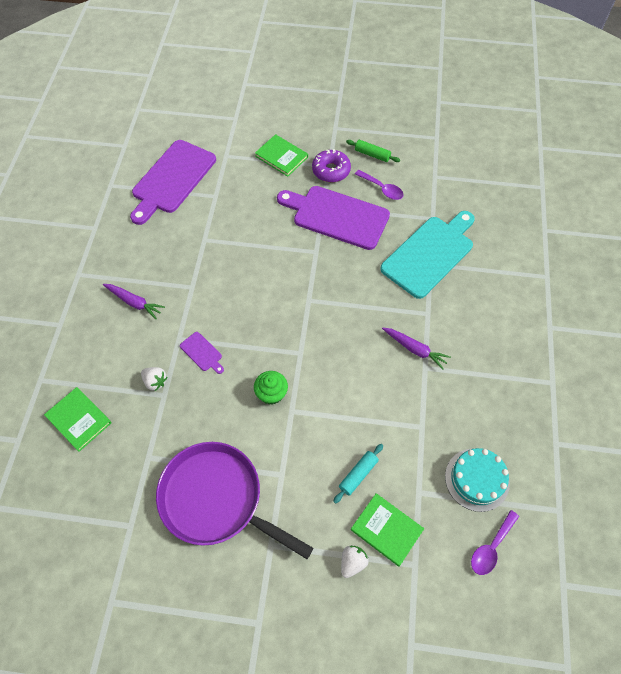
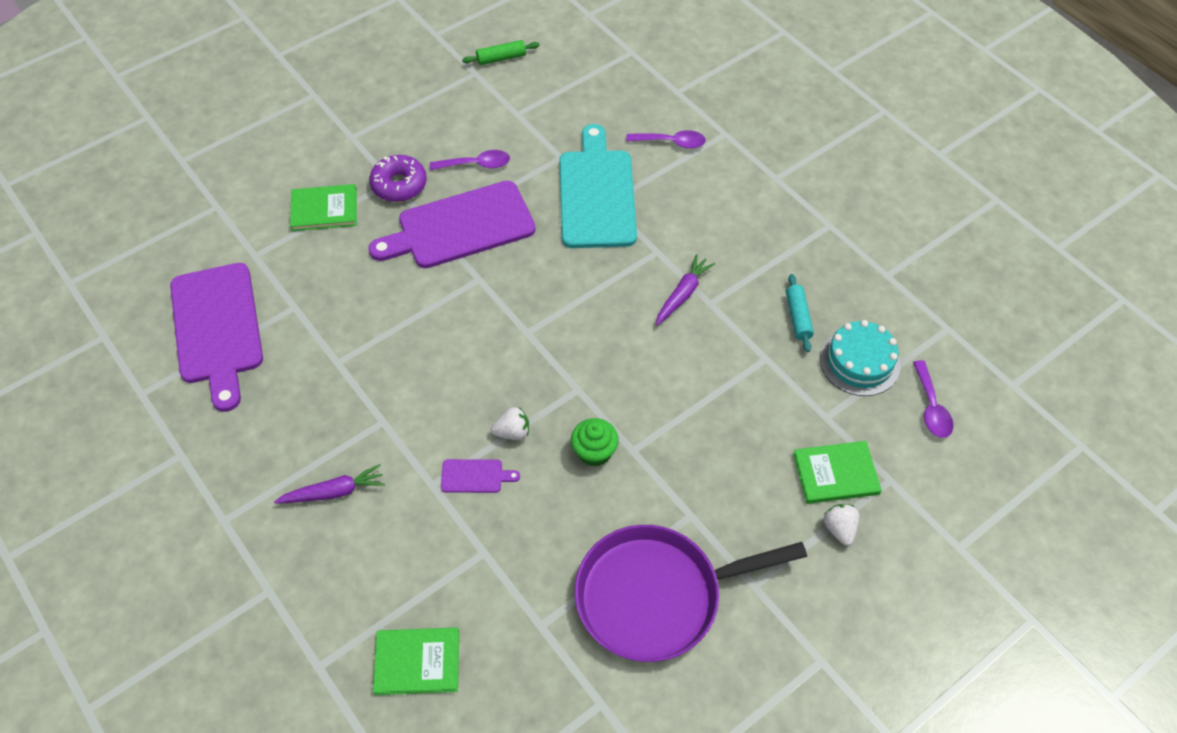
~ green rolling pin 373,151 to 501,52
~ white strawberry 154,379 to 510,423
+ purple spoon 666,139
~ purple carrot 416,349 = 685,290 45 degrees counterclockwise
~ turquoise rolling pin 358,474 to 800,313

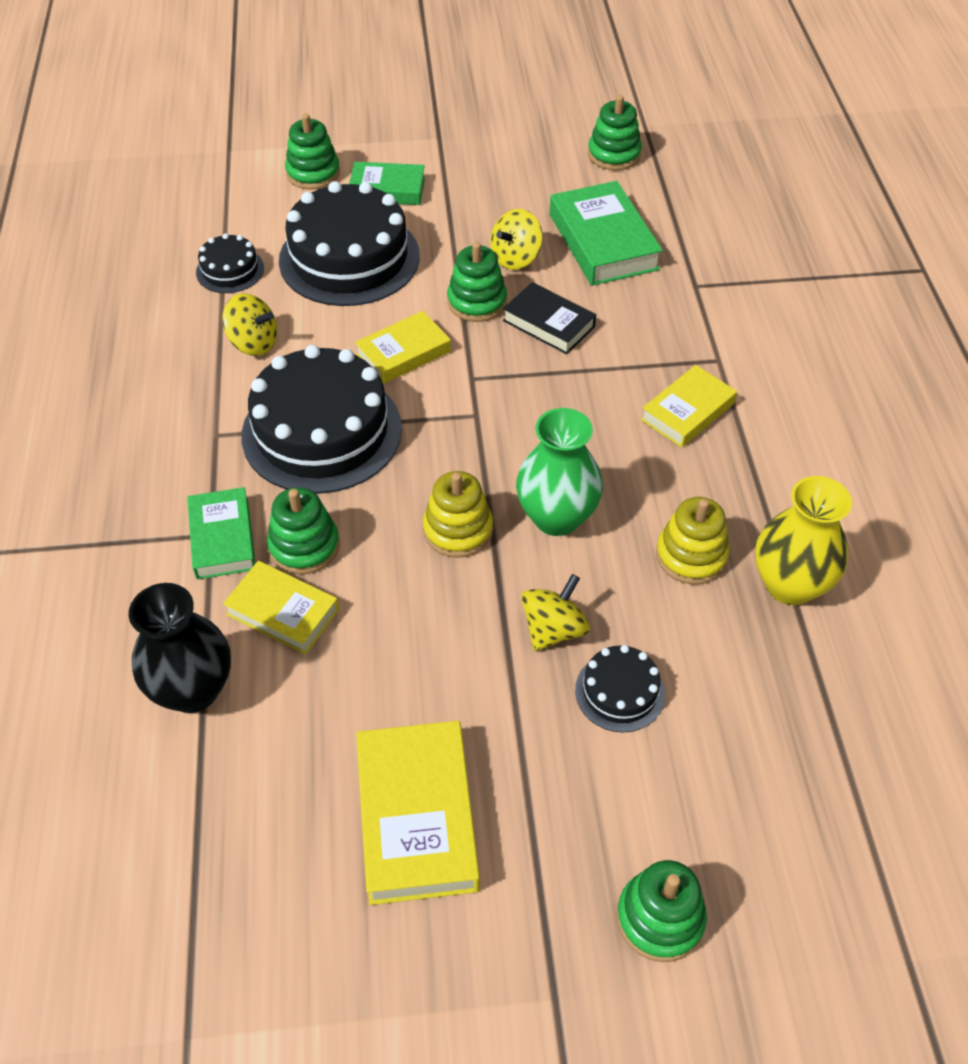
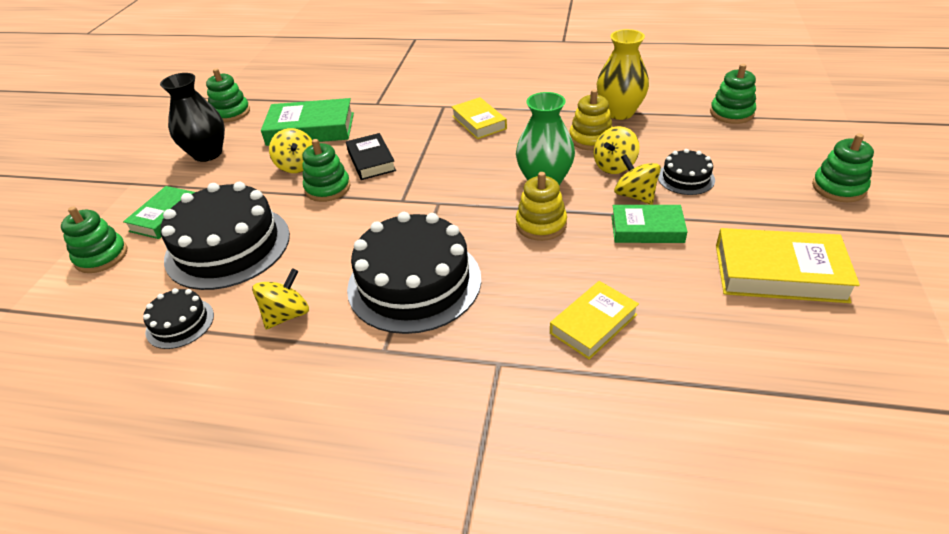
~ black vase 180,648 to 192,117
~ black book 549,318 = 371,156 75 degrees counterclockwise
+ yellow spinning top 617,150
~ green book 221,533 to 650,224
~ green stacking toy 303,531 to 733,94
- yellow book 403,347

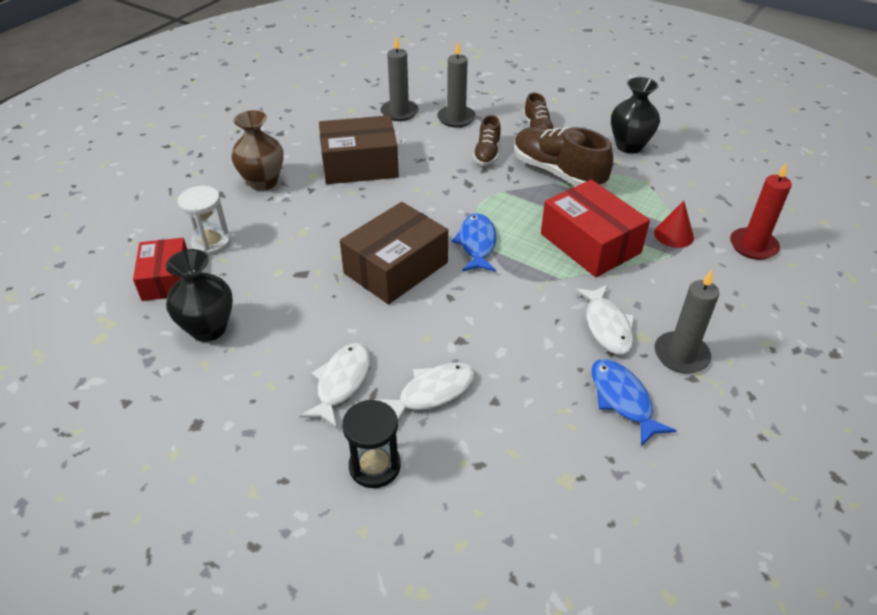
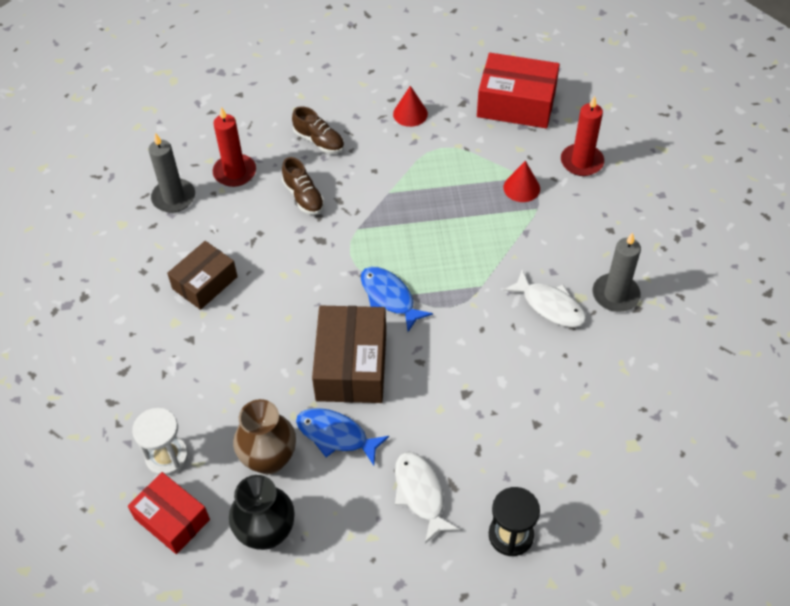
~ brown box 359,149 = 202,275 x0.65
~ grey candle 456,85 to red candle 234,147
~ brown vase 257,150 to 264,437
~ blue fish 633,402 to 342,436
~ black vase 635,115 to red cone 410,106
~ red box 595,228 to 518,90
- white fish 425,392
- brown shoe 563,157

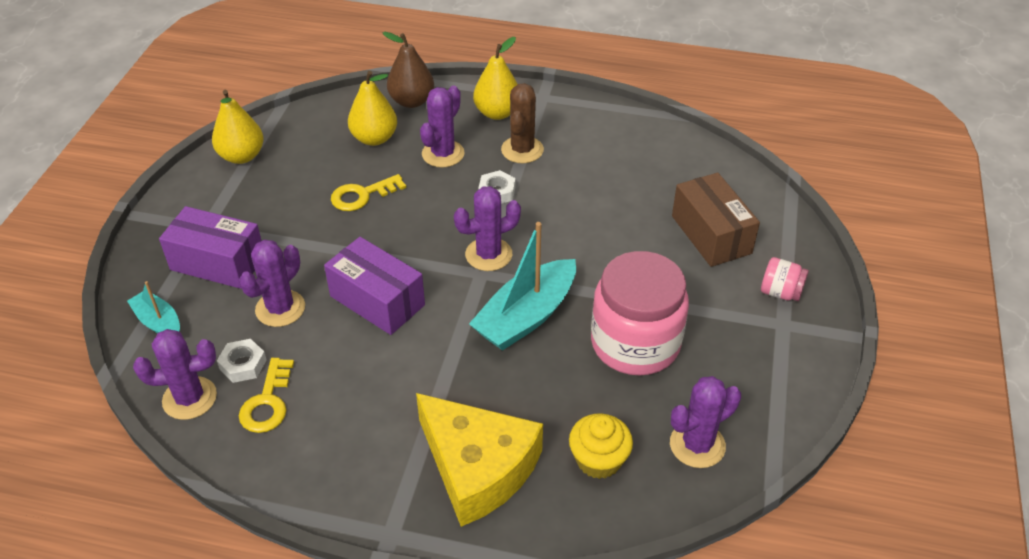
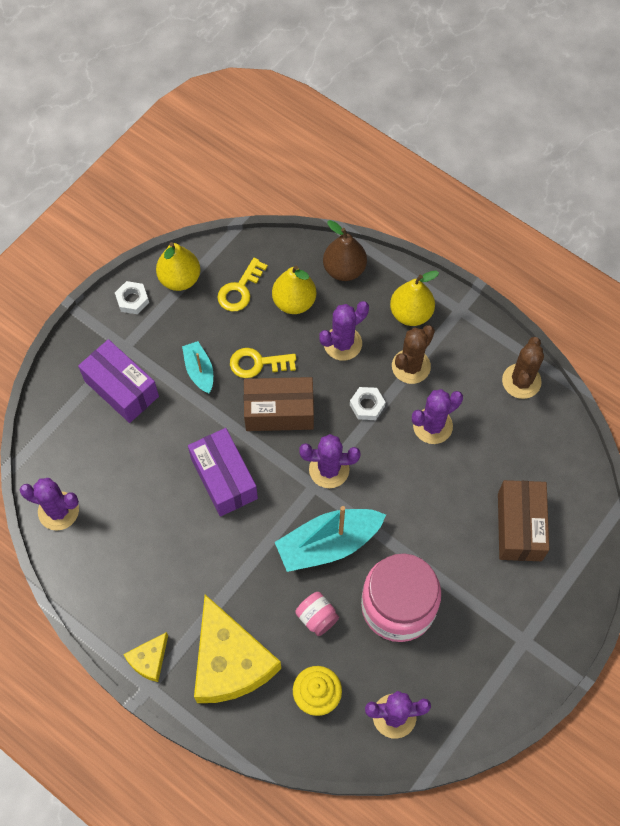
~ white nut 242,361 to 132,297
+ yellow cheese 145,657
~ turquoise boat 153,307 to 197,367
~ yellow key 266,395 to 242,284
+ brown box 279,404
~ pink jar 785,279 to 317,614
~ purple cactus 272,283 to 437,416
+ brown cactus 523,368

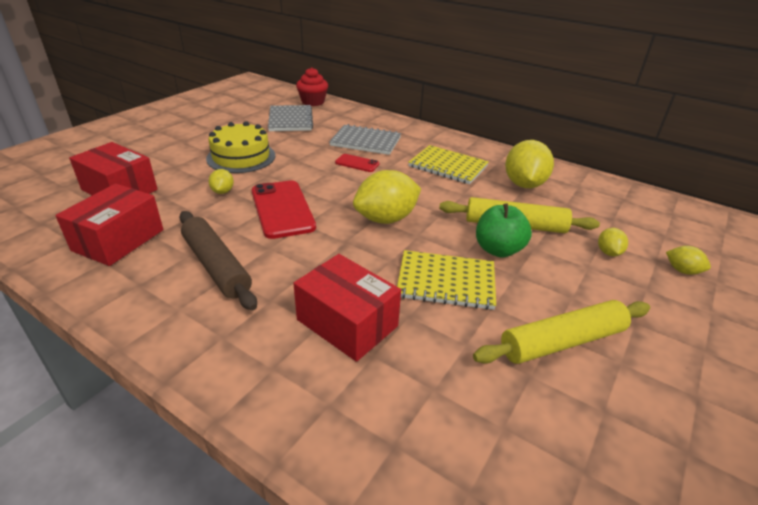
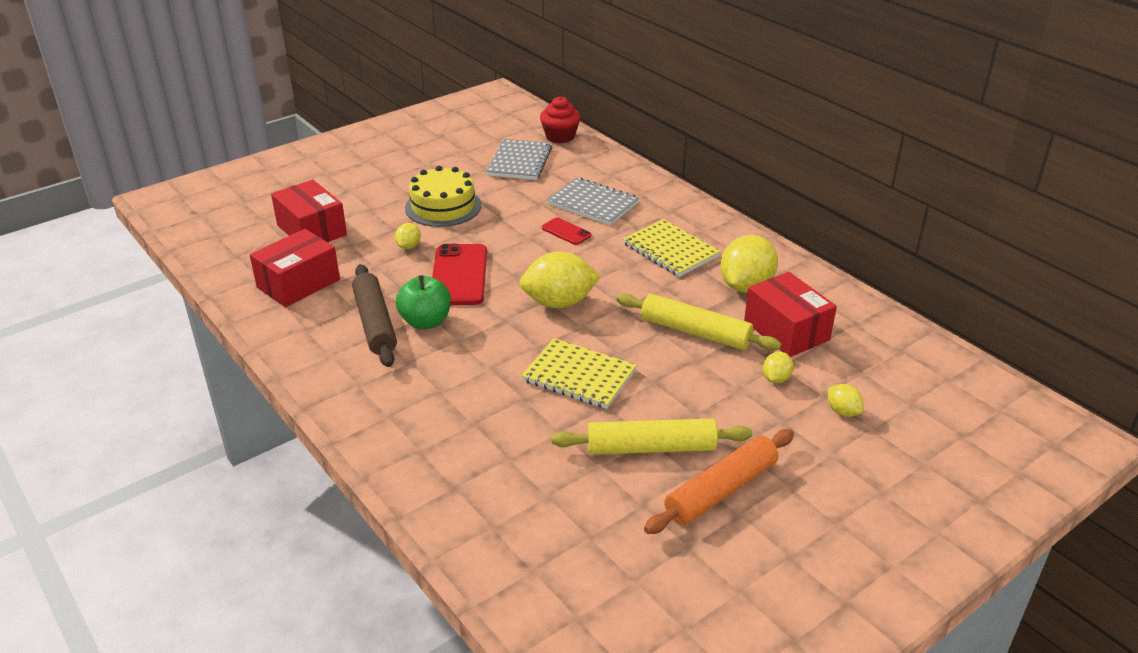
~ green apple 504,230 to 423,302
+ orange rolling pin 719,481
~ red box 347,308 to 790,314

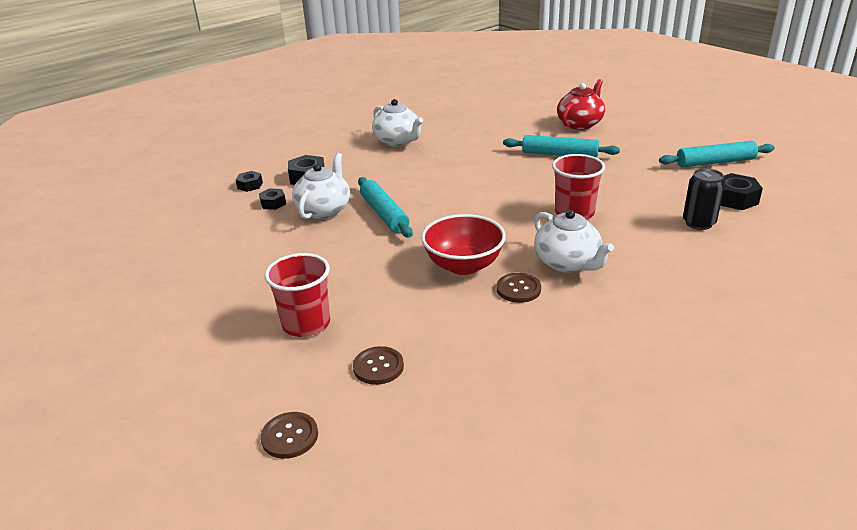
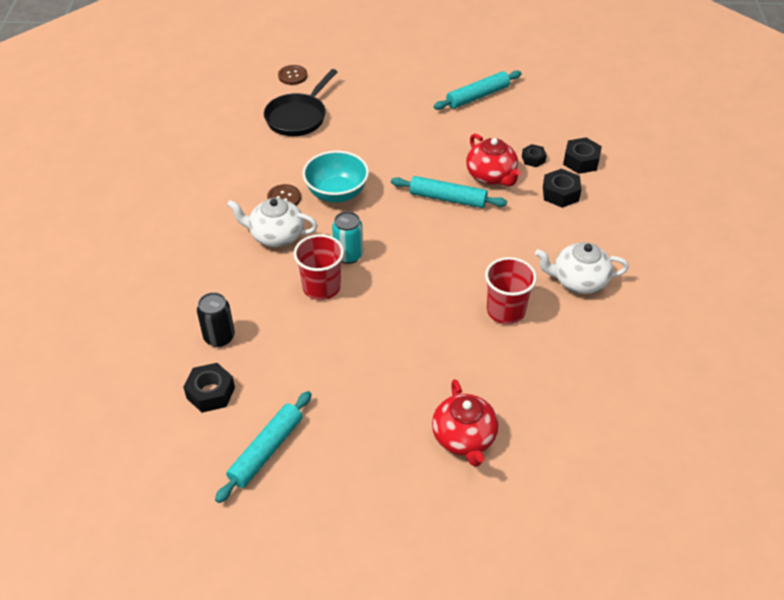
~ brown button 378,365 to black pan 300,102
~ red bowl 463,244 to turquoise bowl 335,177
+ turquoise can 347,237
~ turquoise rolling pin 561,146 to 478,90
~ white teapot 321,186 to red teapot 494,160
~ red cup 297,295 to 511,290
~ black nut 249,181 = 582,155 x1.59

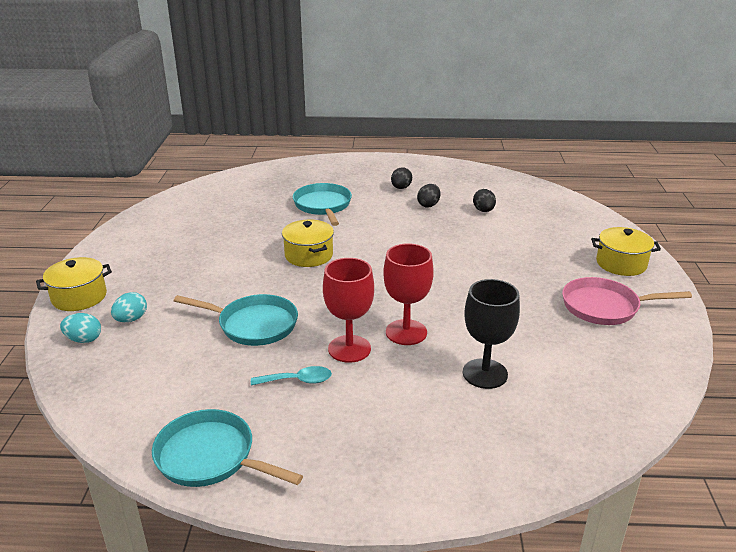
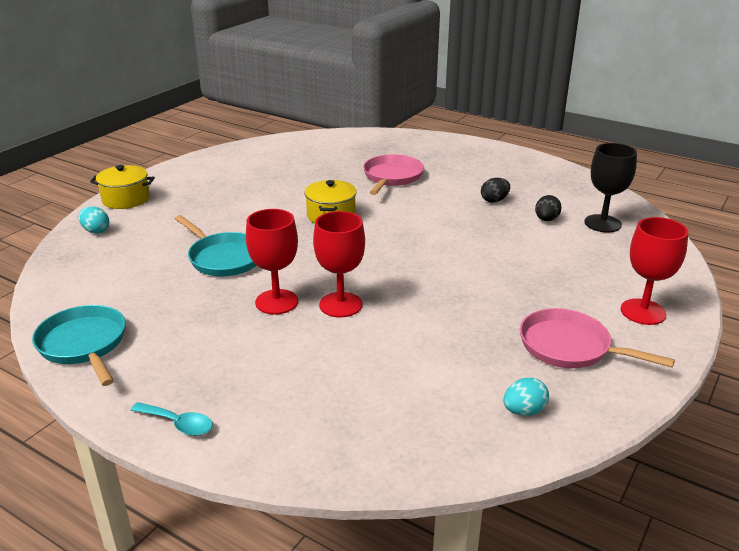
~ turquoise spoon 291,376 to 172,419
~ turquoise pan 322,204 to pink pan 393,174
~ turquoise egg 129,307 to 526,396
~ black goblet 491,334 to 610,187
~ yellow pot 626,251 to red goblet 654,271
- black egg 401,178

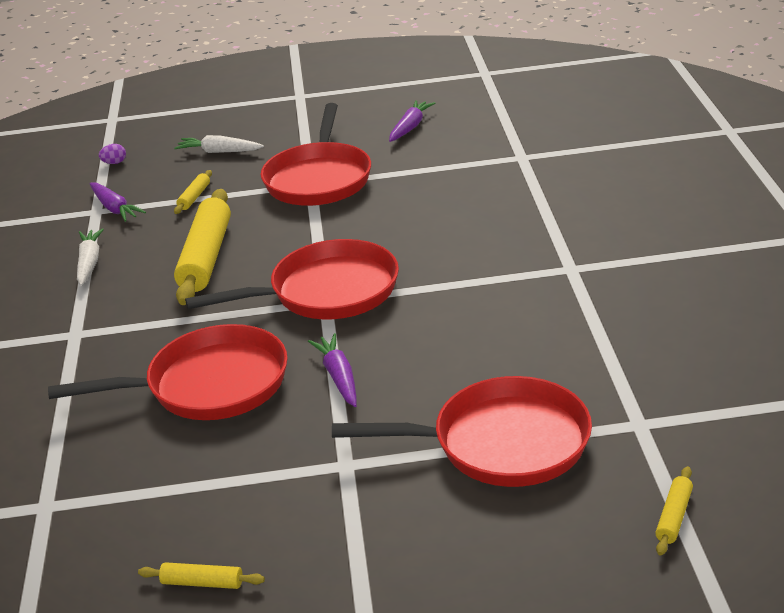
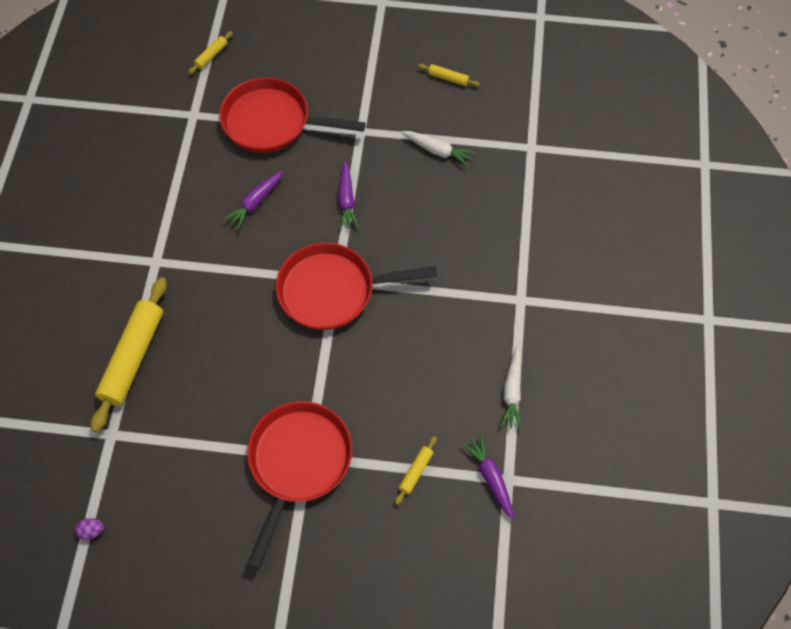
~ purple egg 112,154 to 89,529
~ yellow rolling pin 202,247 to 129,354
~ purple carrot 412,121 to 253,200
~ white carrot 219,144 to 438,149
- red pan 168,372

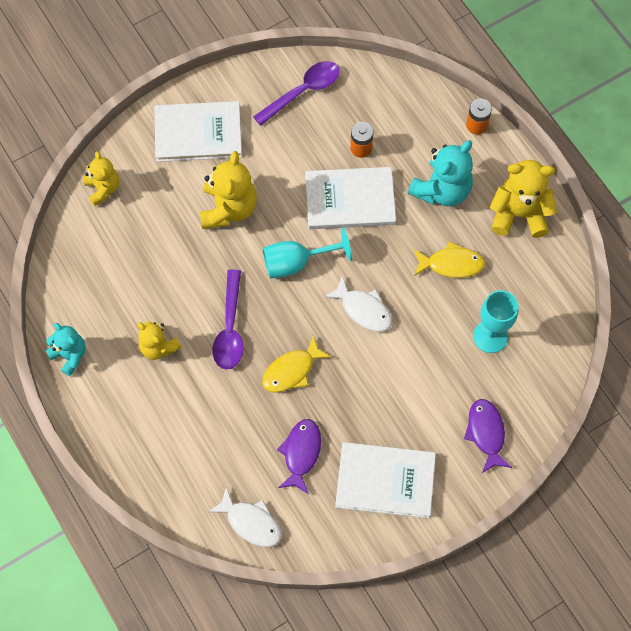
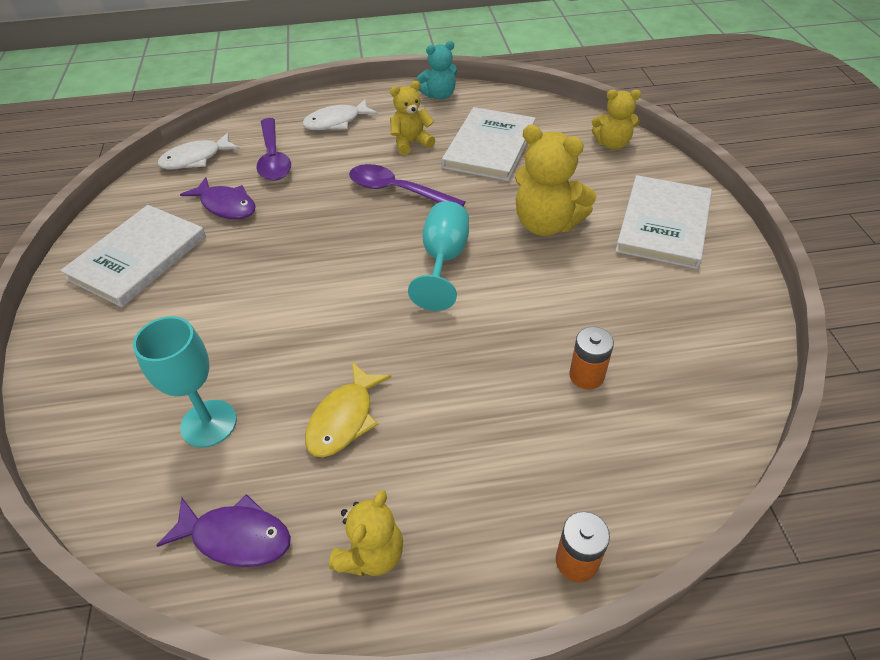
~ purple fish 488,436 to 223,530
~ purple spoon 296,93 to 273,149
~ white fish 358,304 to 340,114
~ yellow teddy bear 523,199 = 366,533 x0.63
~ white book 350,198 to 489,144
- yellow fish 297,364
- turquoise teddy bear 440,173

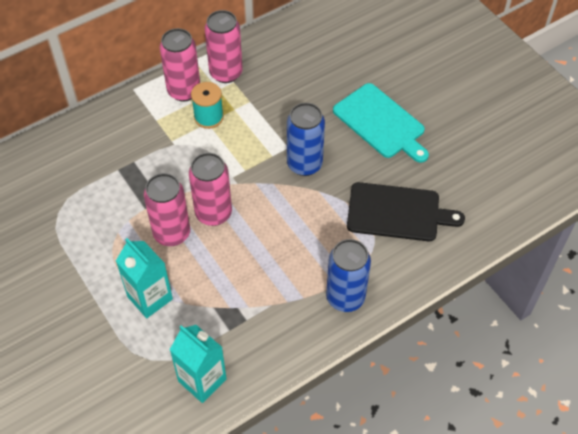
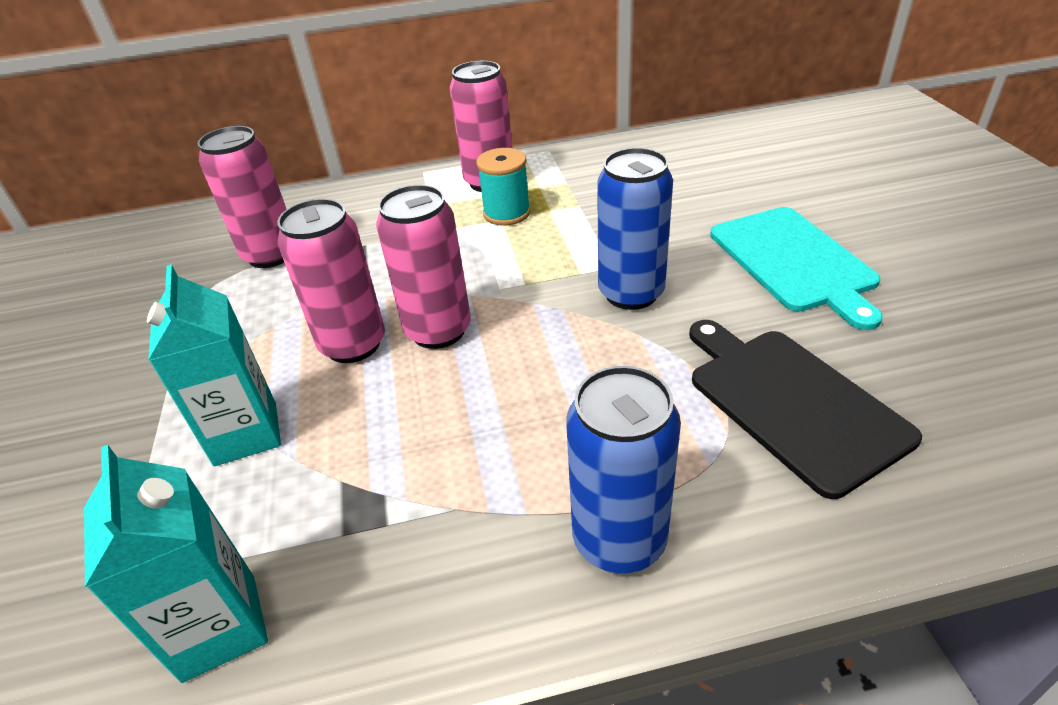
~ pink can 223,46 to 241,197
~ black cutting board 406,211 = 805,409 150 degrees counterclockwise

